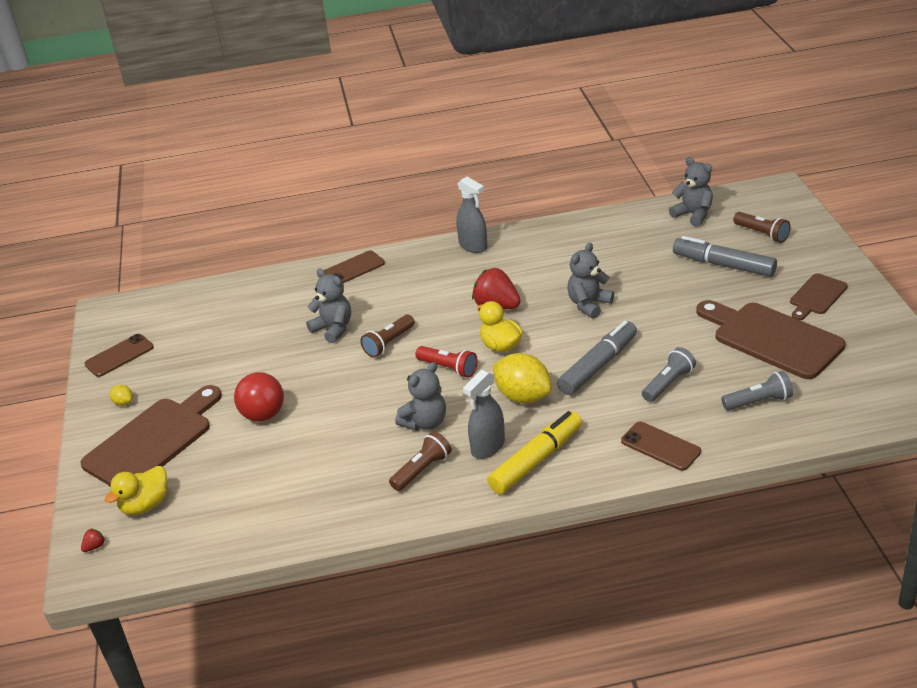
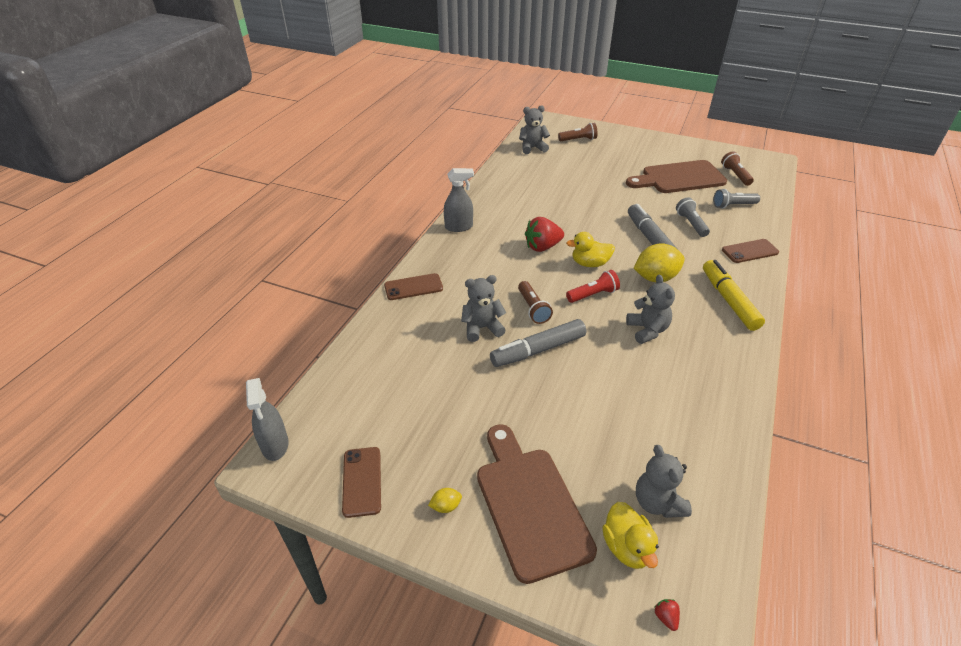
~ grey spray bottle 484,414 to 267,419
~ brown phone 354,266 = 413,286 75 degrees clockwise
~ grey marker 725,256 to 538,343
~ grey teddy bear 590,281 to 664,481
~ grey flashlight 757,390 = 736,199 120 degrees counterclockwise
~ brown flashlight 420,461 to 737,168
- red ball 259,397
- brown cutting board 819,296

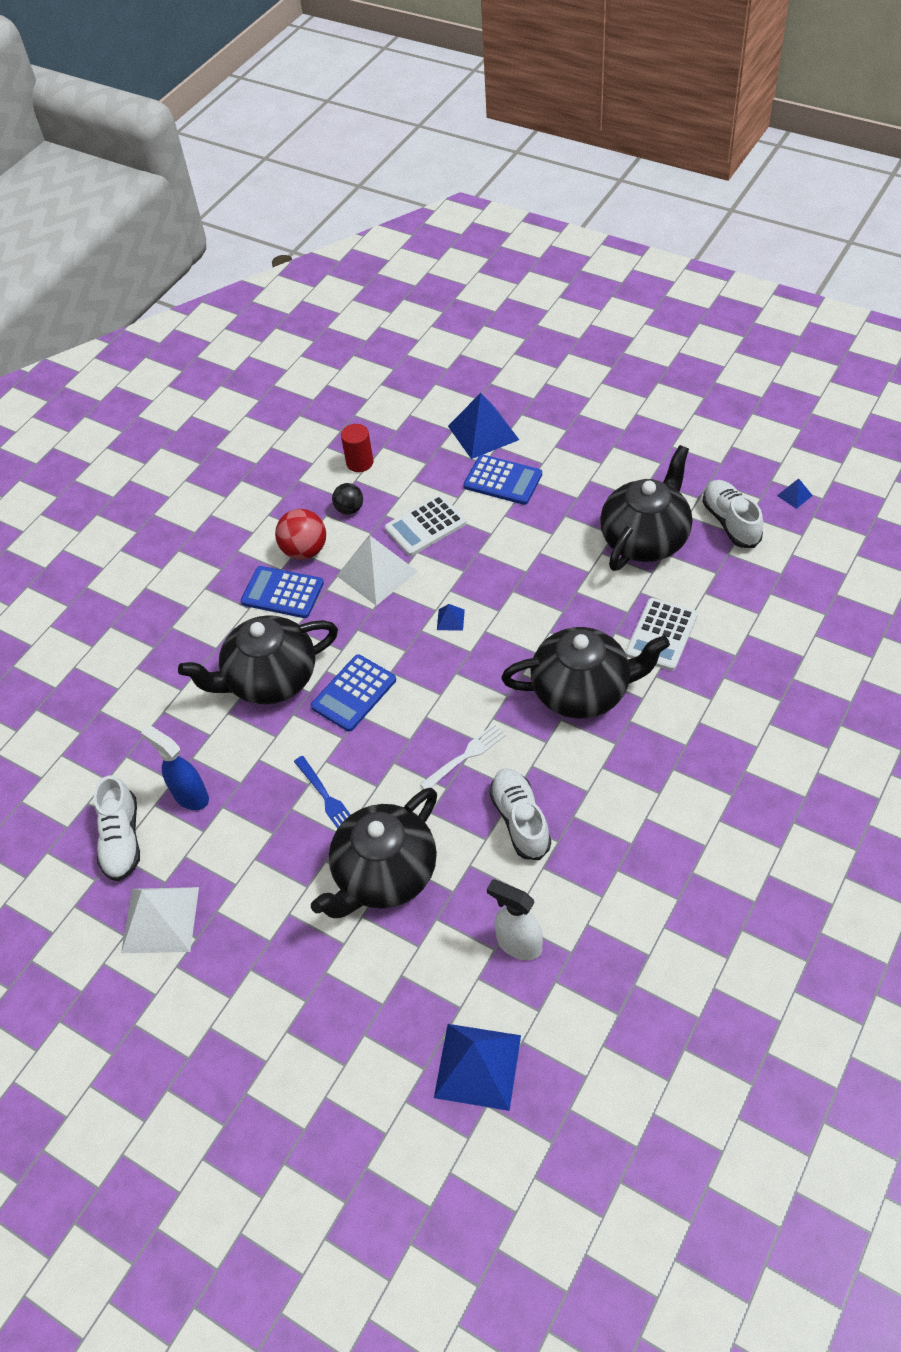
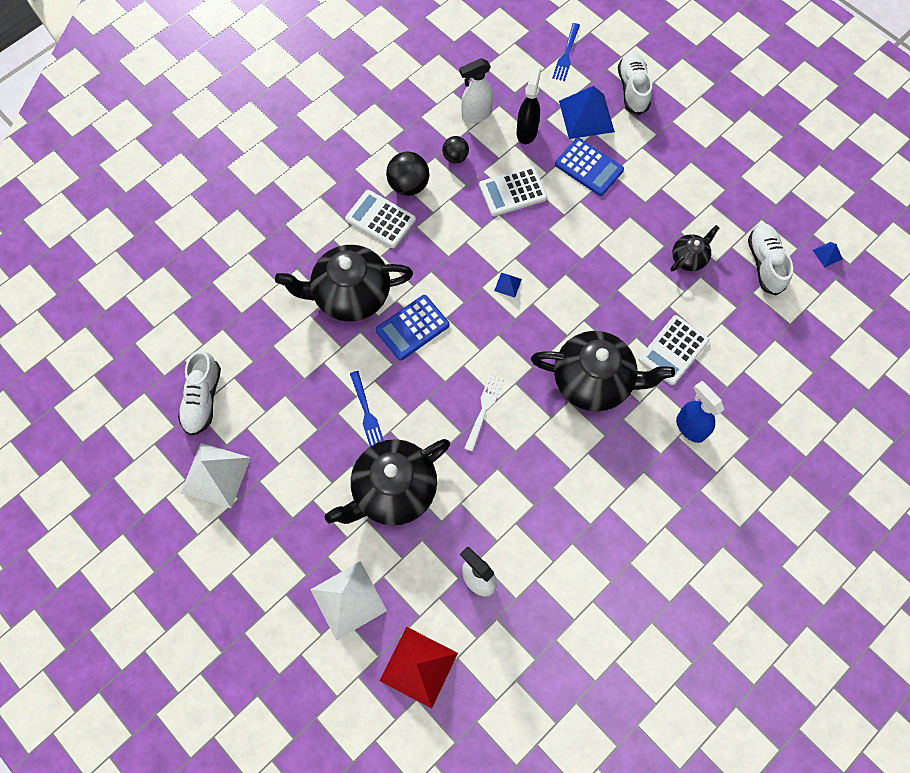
~ white pyramid 377,571 to 348,601
~ blue calculator 282,592 to white calculator 380,219
~ blue pyramid 477,1067 to red pyramid 419,667
~ red ball 300,534 to black ball 407,174
~ red cylinder 357,448 to white spray bottle 476,90
~ white fork 463,756 = 484,413 45 degrees counterclockwise
+ black spray bottle 529,105
+ blue fork 566,52
~ white shoe 520,814 to 635,83
~ black teapot 646,508 = 695,248 x0.49
~ blue spray bottle 175,768 to 700,412

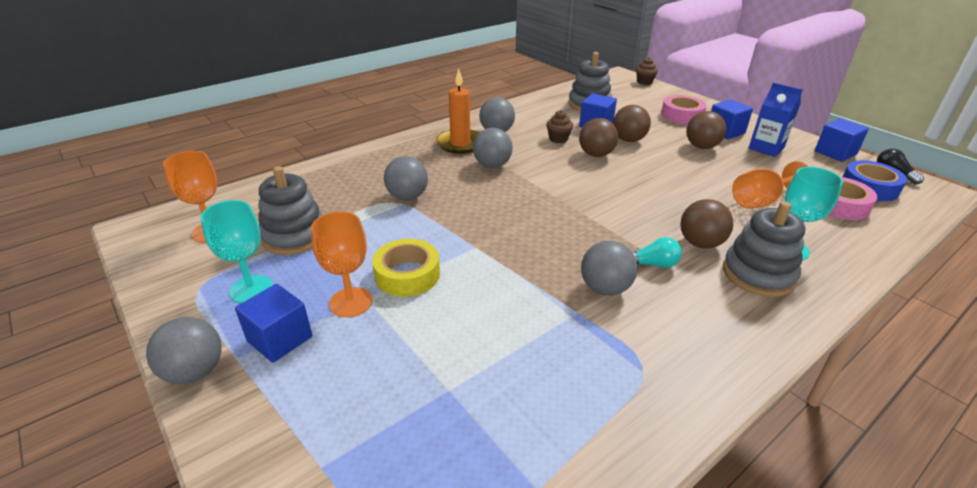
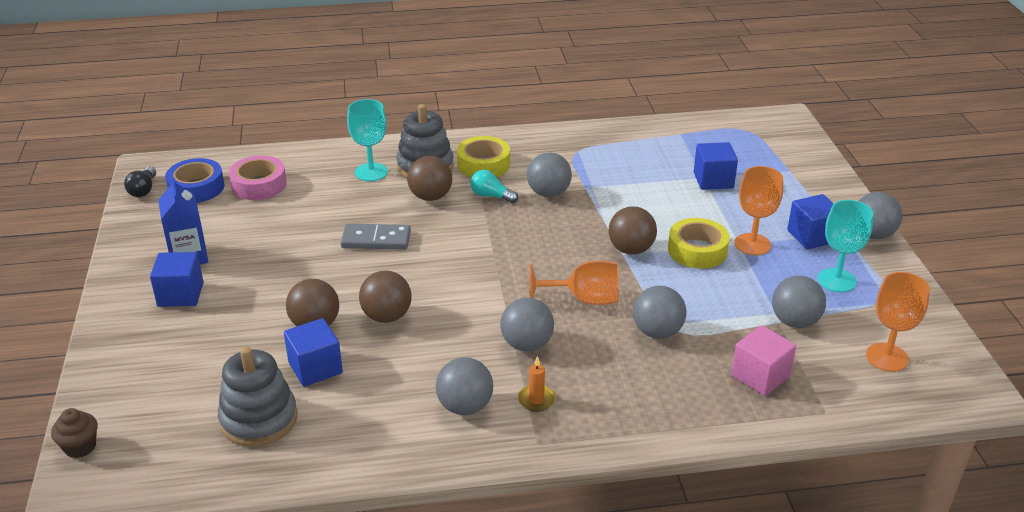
+ grey domino 376,236
+ yellow tape 483,157
~ orange candle 457,111 = 537,384 x0.50
~ orange goblet 770,185 to 574,283
~ brown ball 706,130 to 633,230
~ blue cube 842,140 to 716,166
+ pink cube 763,360
~ grey stacking toy 290,210 to grey ball 799,302
- brown cupcake 559,126
- pink tape 684,109

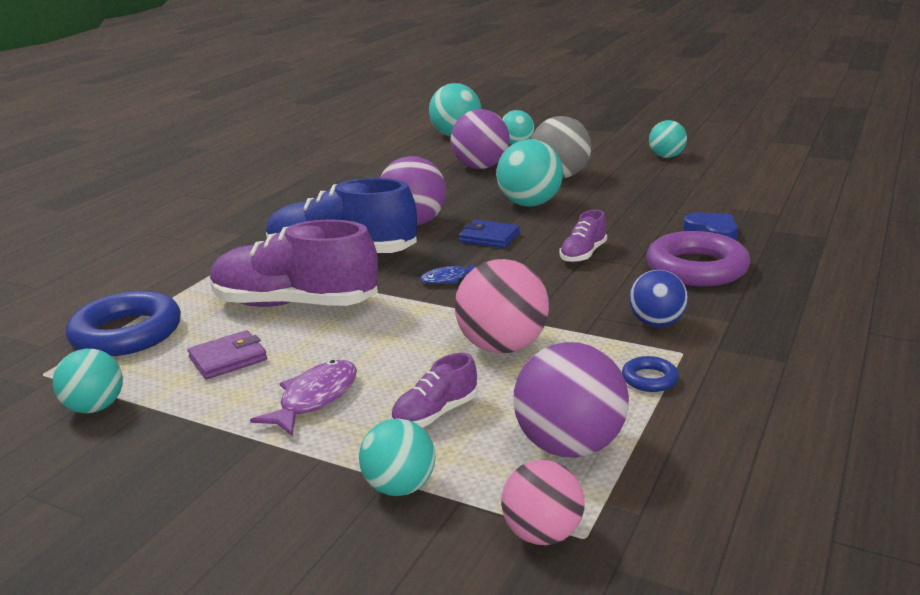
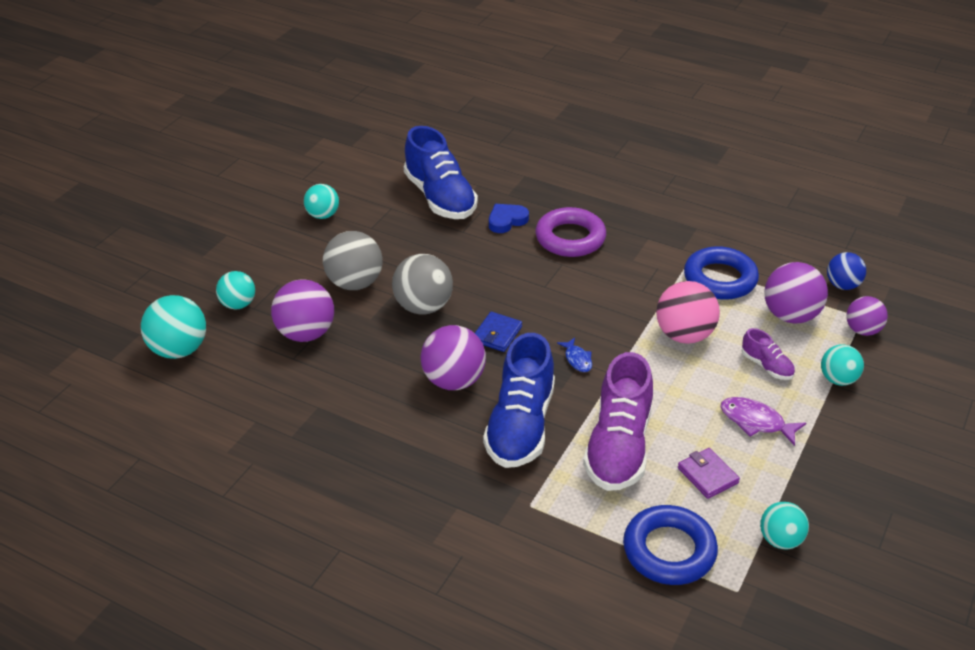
~ turquoise ball 529,173 to grey ball 422,284
+ blue shoe 441,172
~ blue ring 650,374 = 721,273 x2.27
~ blue ball 658,298 to 846,271
~ pink ball 543,502 to purple ball 867,316
- purple shoe 583,236

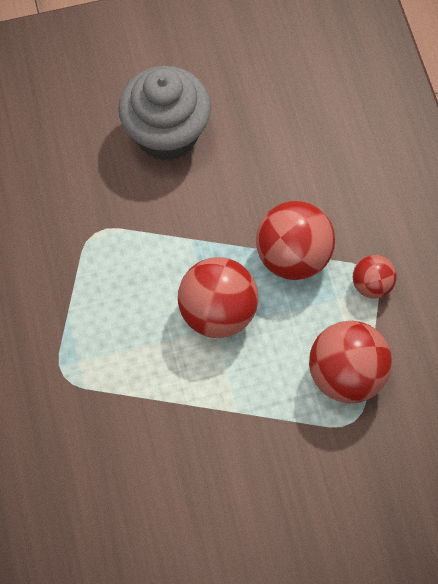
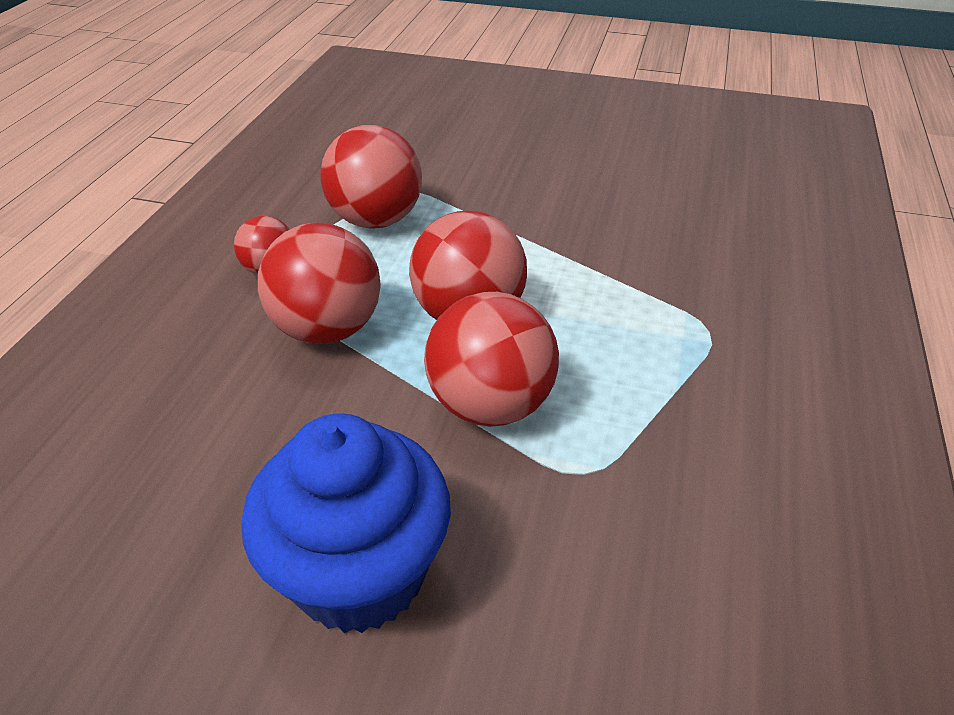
~ grey cupcake 164,113 to blue cupcake 346,523
+ red ball 491,359

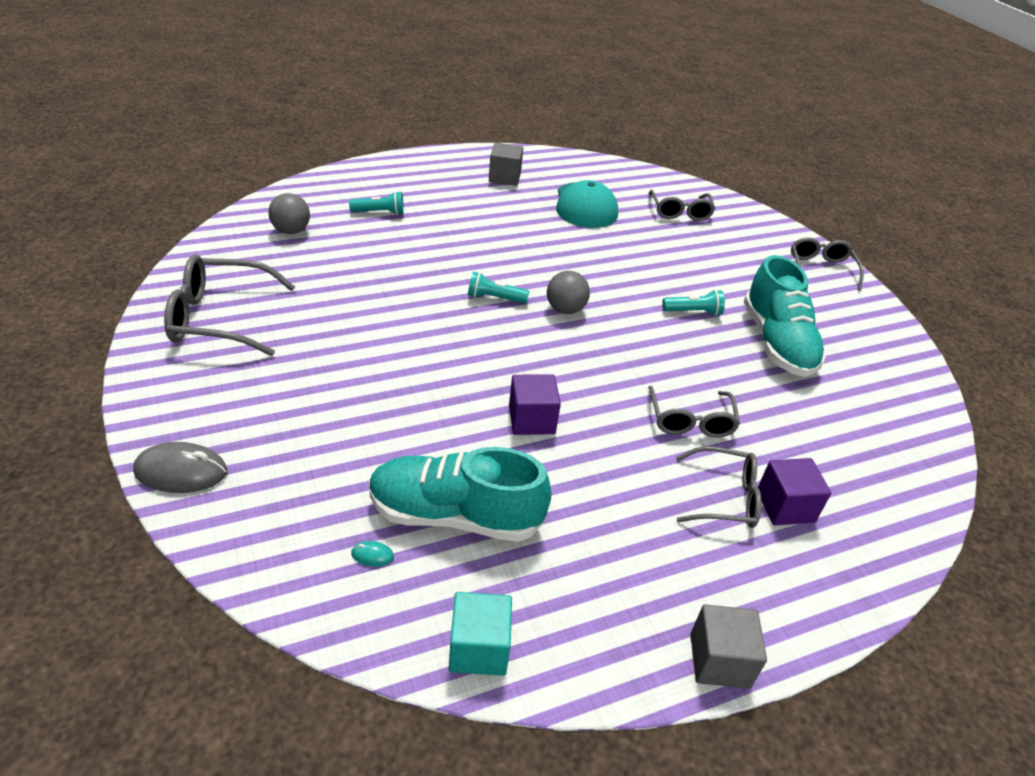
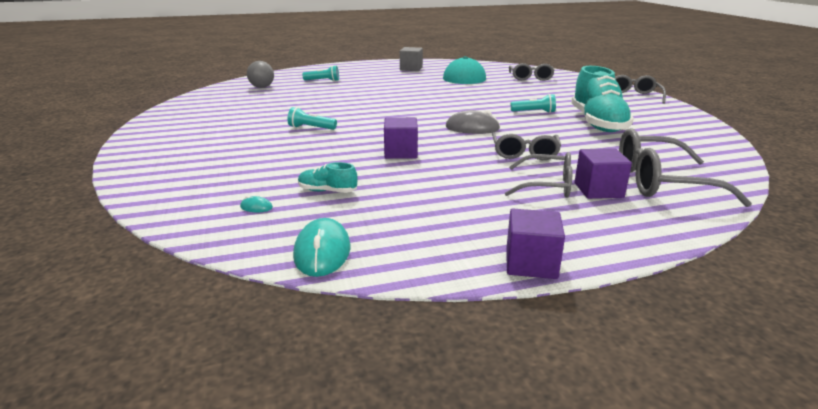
~ turquoise flashlight 498,287 to 312,118
~ turquoise cube 480,634 to turquoise mouse 321,247
~ turquoise shoe 460,494 = 327,177 x0.45
~ grey mouse 180,467 to 473,122
~ grey cube 728,646 to purple cube 535,244
~ grey glasses 229,305 to 685,167
- grey ball 568,292

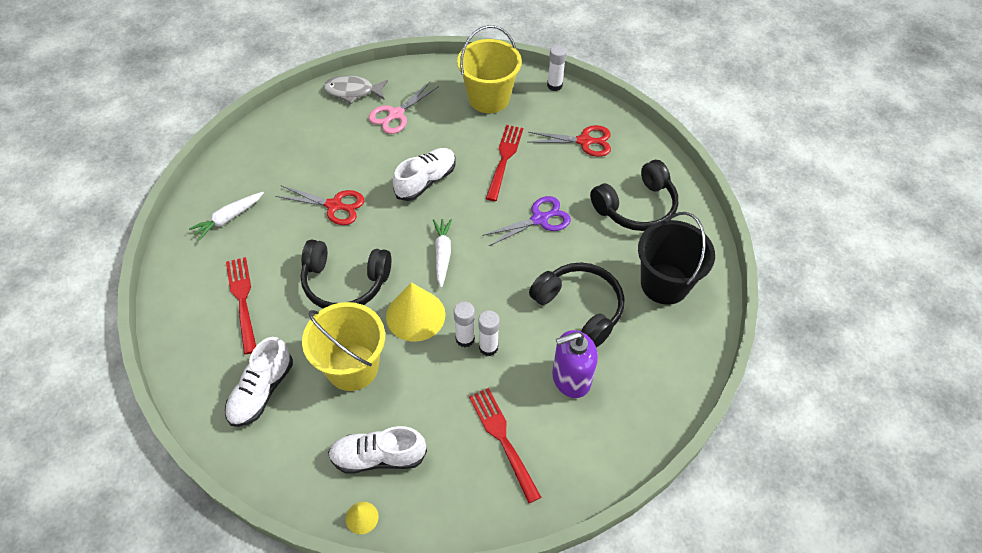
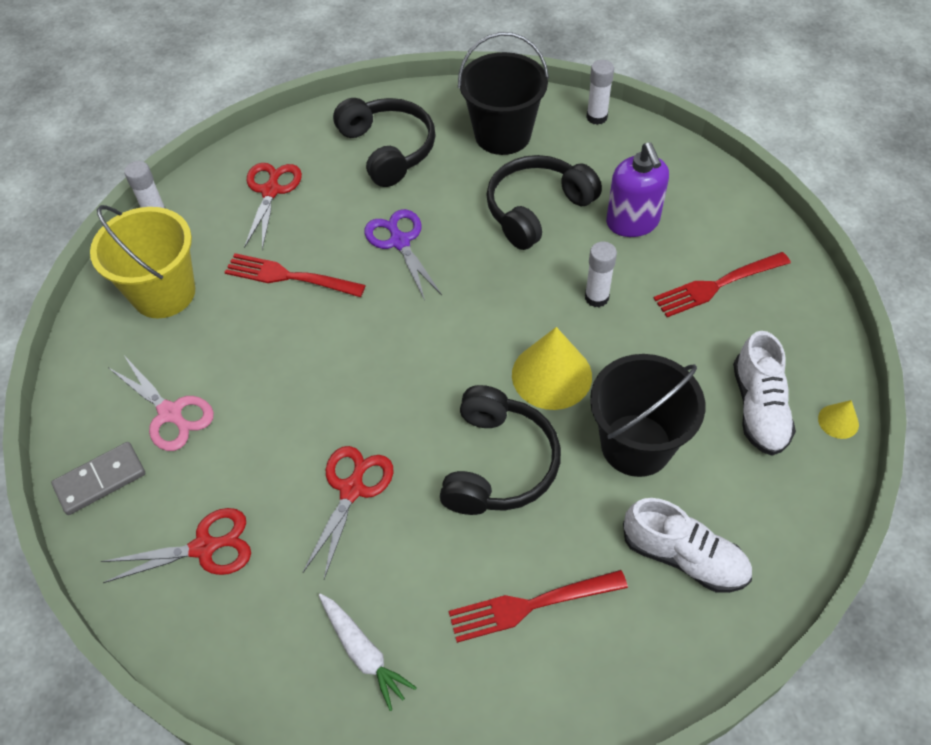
~ grey fish 356,90 to grey domino 98,478
+ red scissors 176,545
~ white glue stick 464,324 to 600,92
~ yellow bucket 343,346 to black bucket 647,415
- white shoe 424,174
- white carrot 442,253

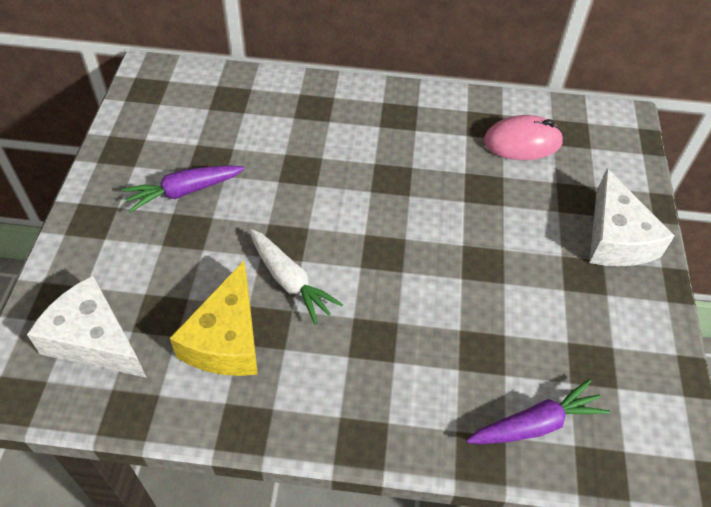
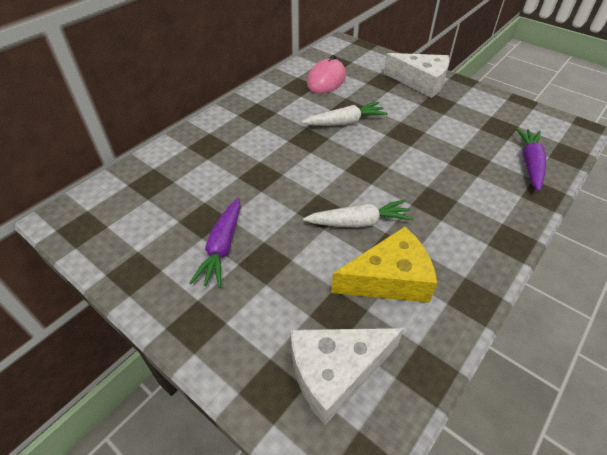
+ white carrot 345,114
~ yellow cheese 214,318 = 384,264 60 degrees counterclockwise

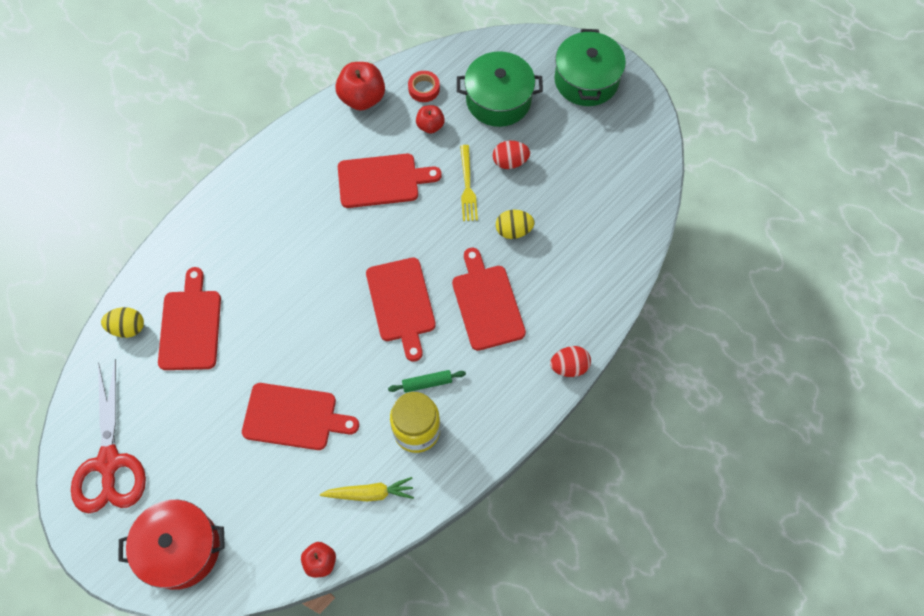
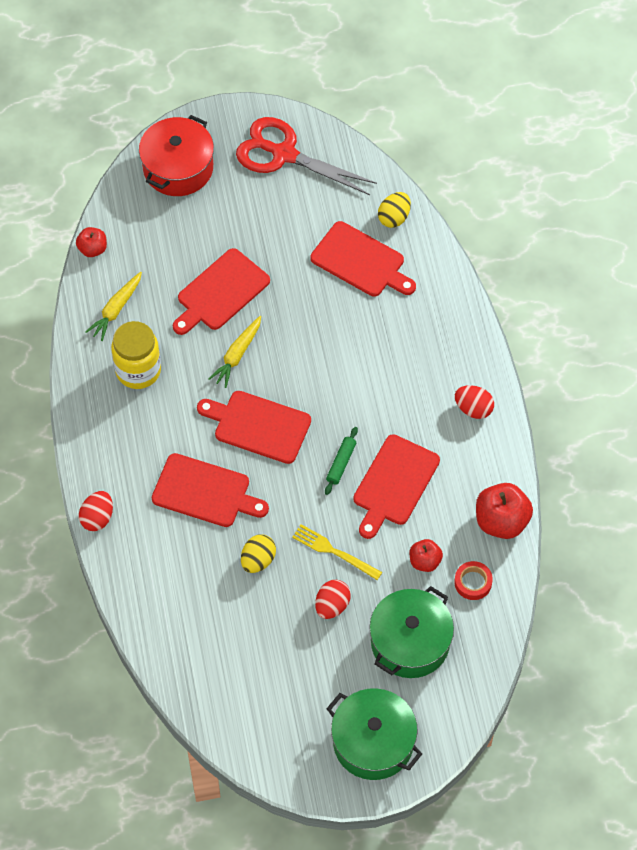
+ yellow carrot 234,352
~ green rolling pin 427,381 to 341,461
+ red egg 474,402

